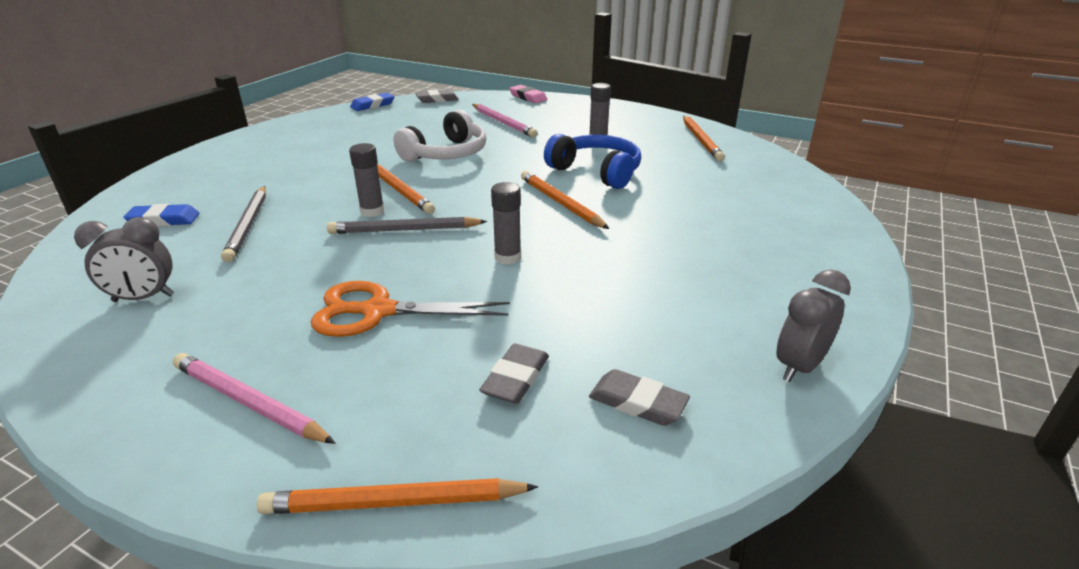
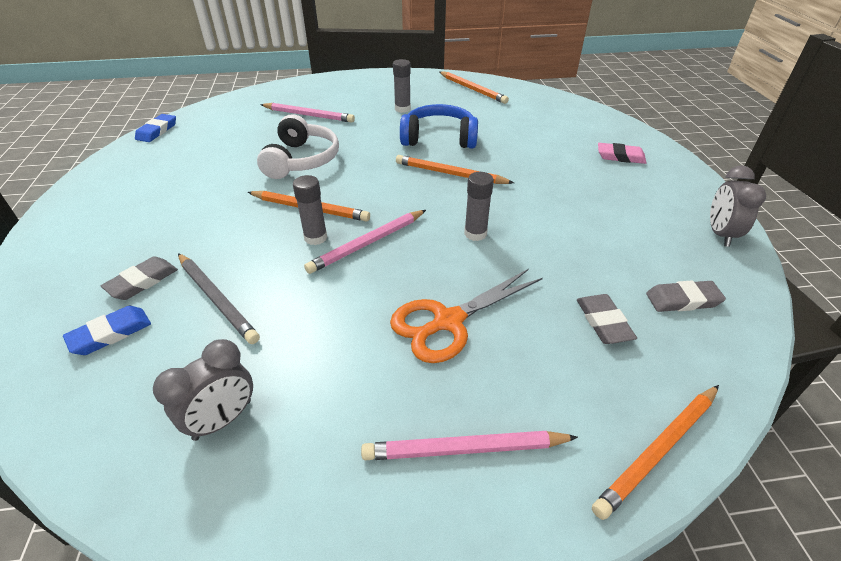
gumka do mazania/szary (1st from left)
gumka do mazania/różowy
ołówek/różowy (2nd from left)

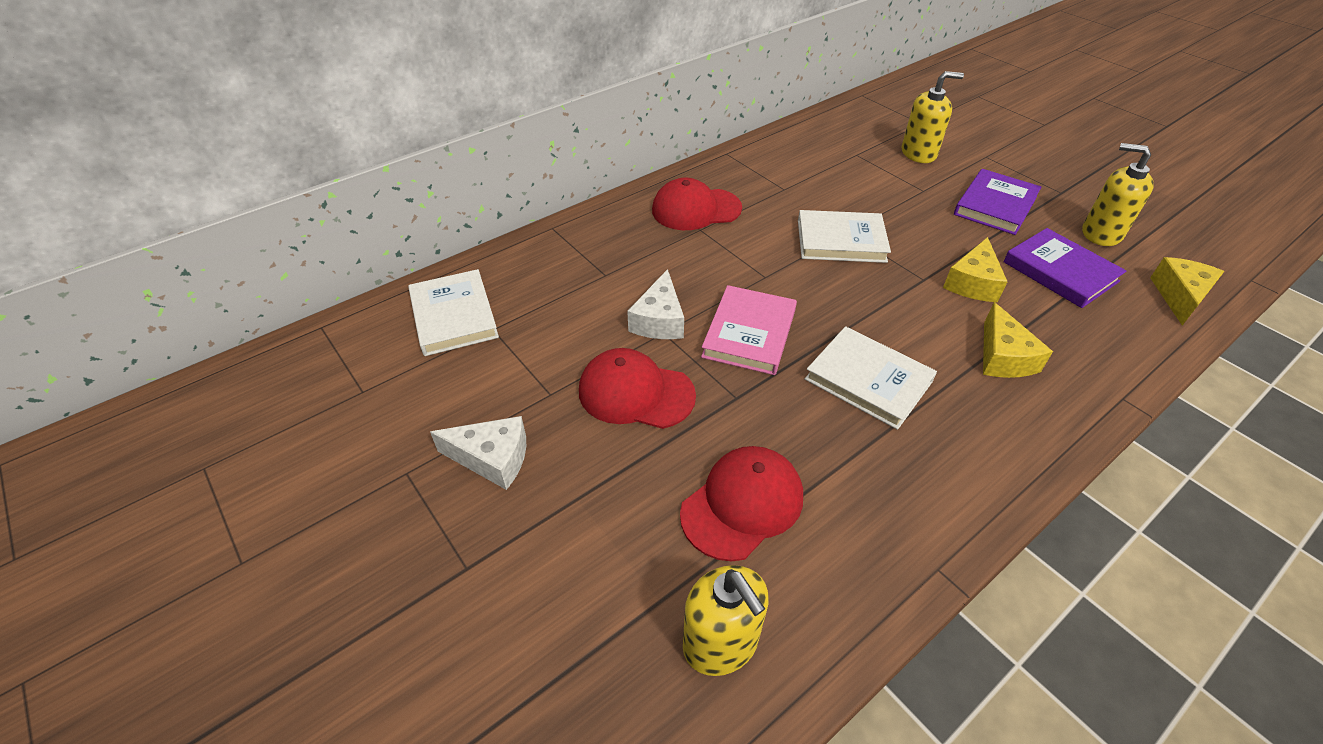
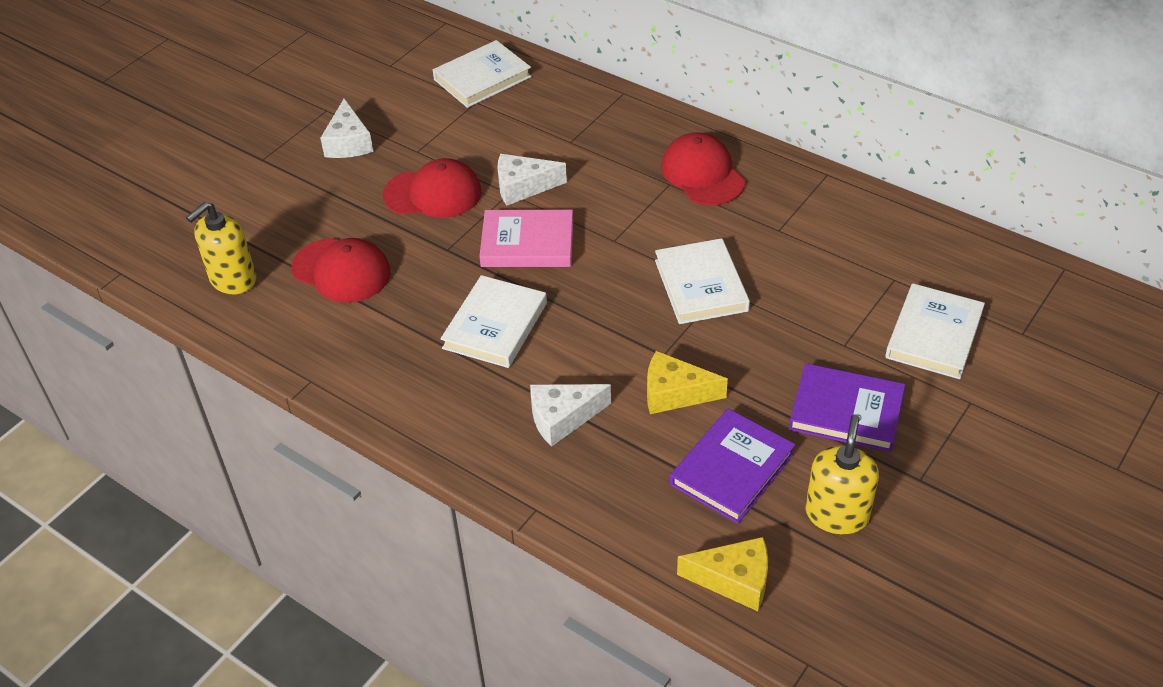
książka/biały (4th from left)
ser/biały (3rd from left)
czapka/czerwony (2nd from left)

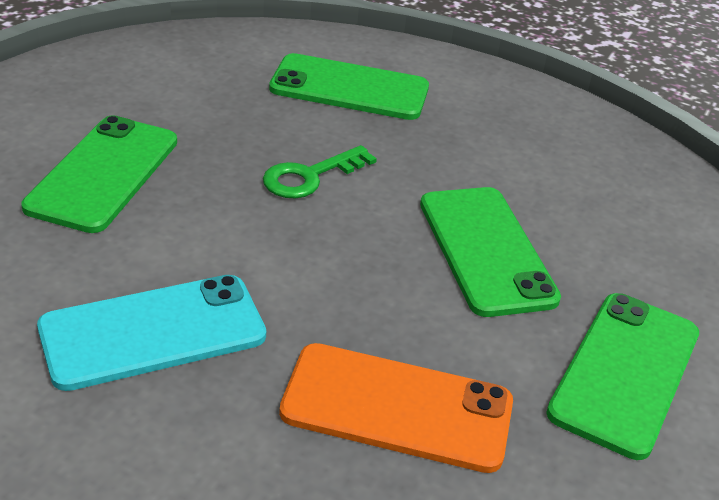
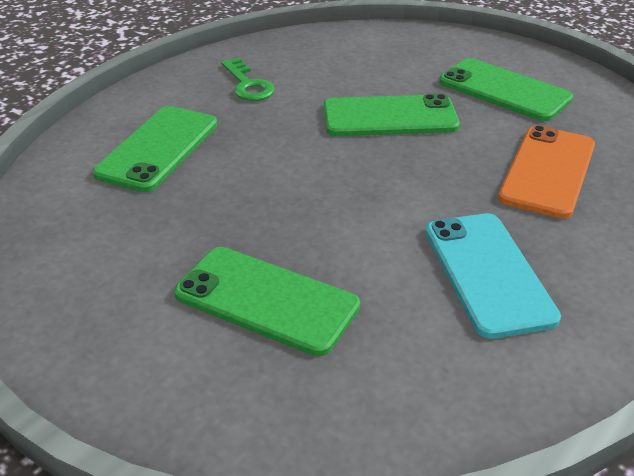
klucz/zielony

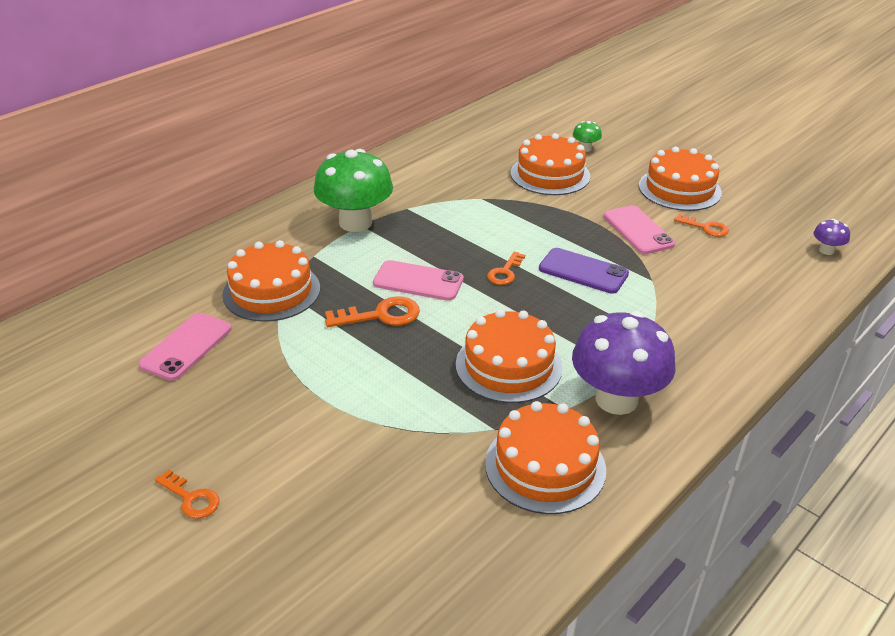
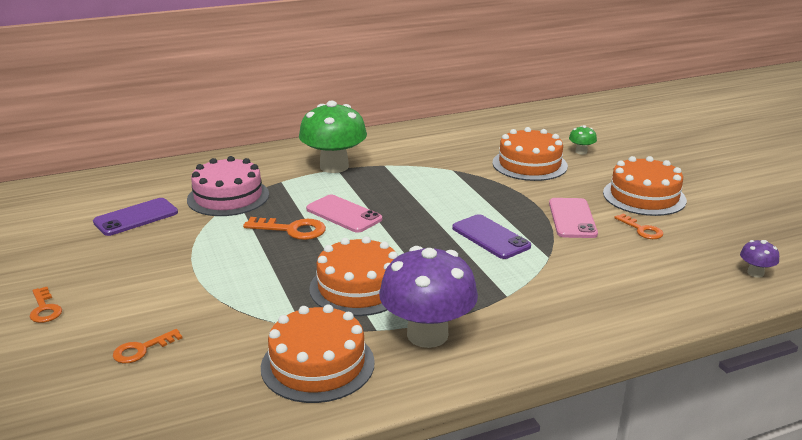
klucz/pomarańczowy (2nd from left)
telefon/fioletowy (1st from left)
tort/różowy

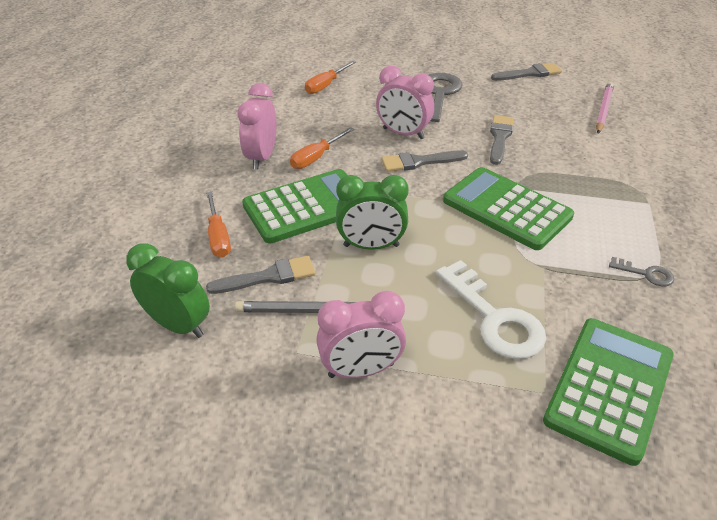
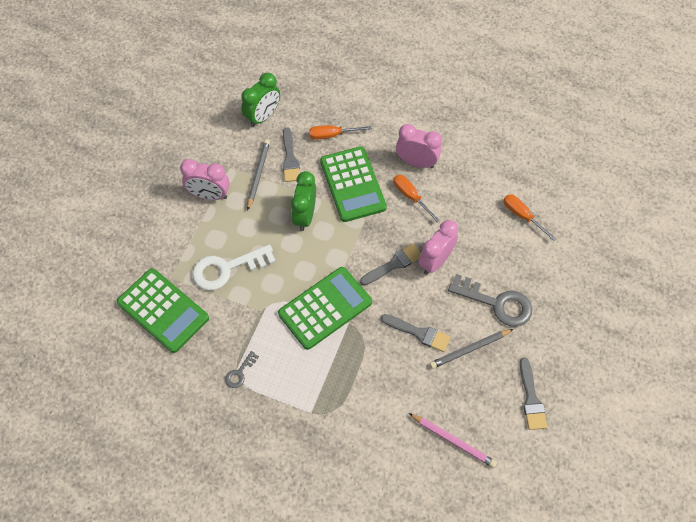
ołówek/szary (2nd from left)
budzik/różowy (1st from left)
pędzel/szary (2nd from left)

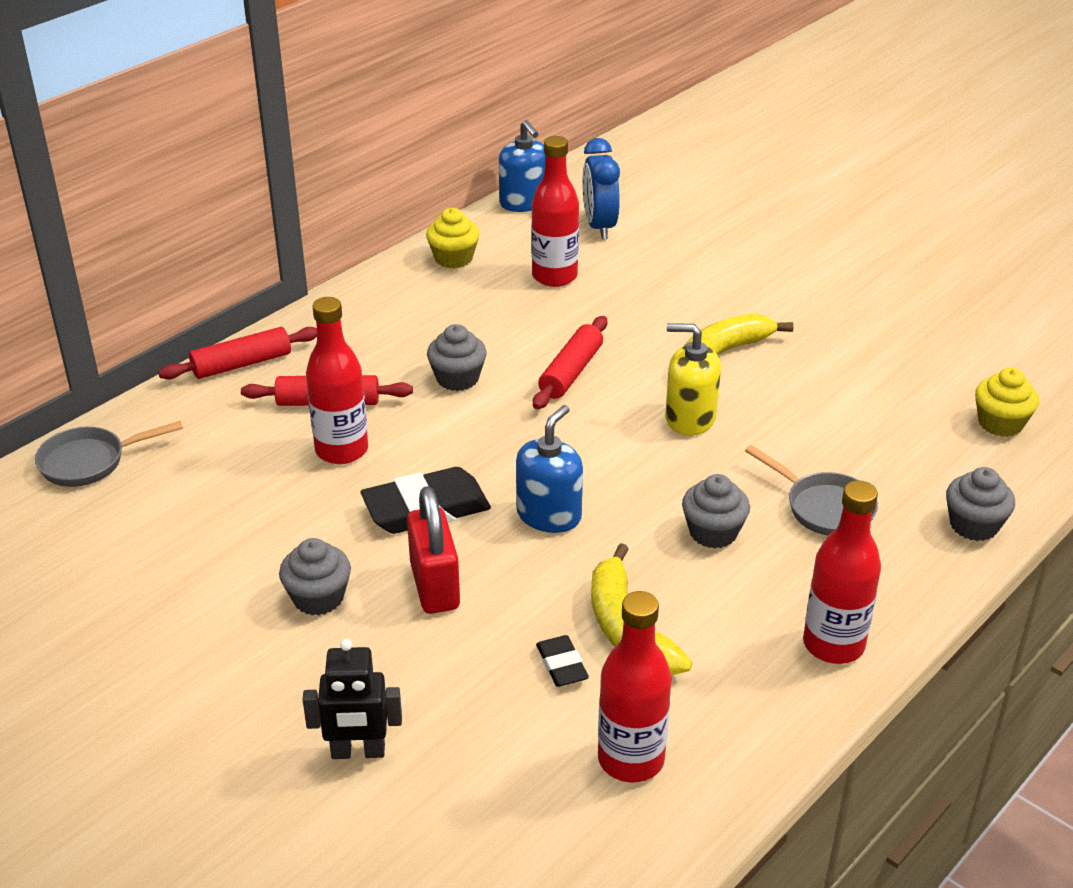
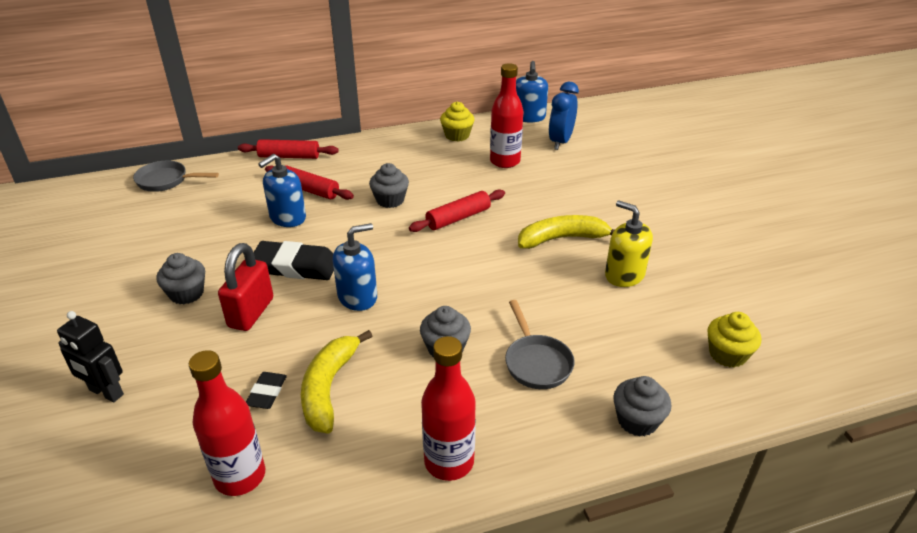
dozownik mydła/żółty
dozownik mydła/niebieski (1st from left)

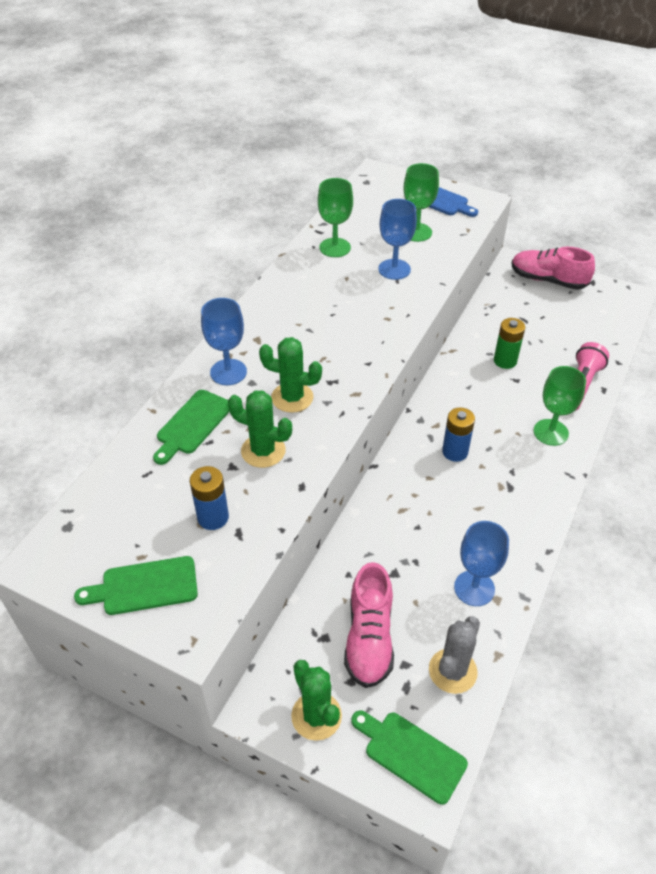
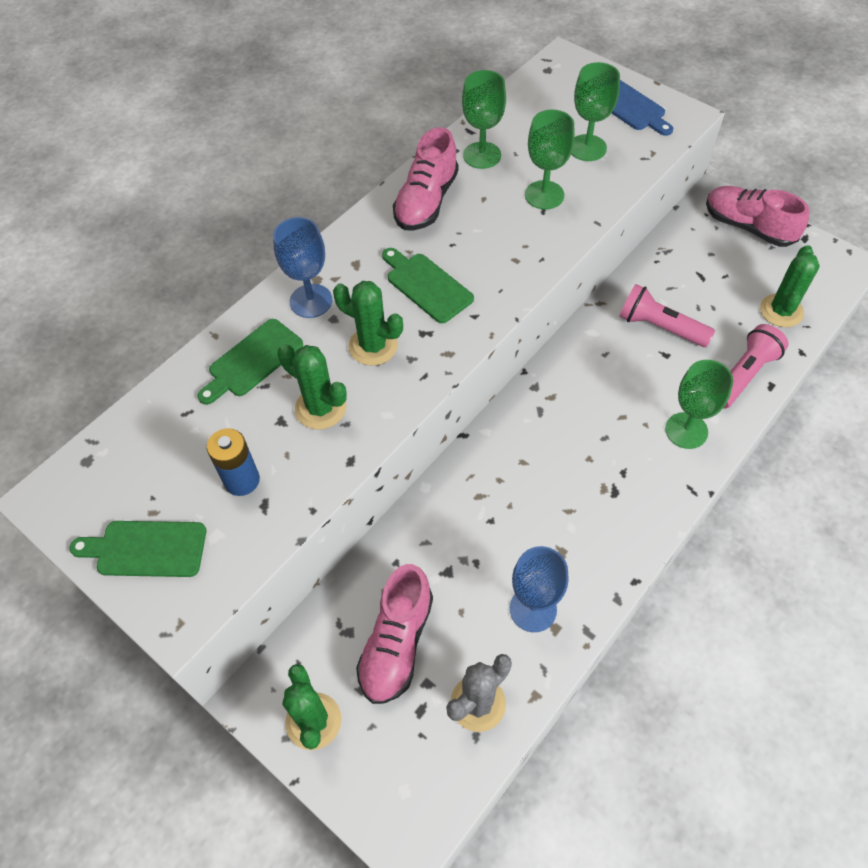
bateria/niebieski (2nd from left in the first image)
but/różowy (2nd from left)
kaktus/zielony (4th from left)
deska do krojenia/zielony (3rd from left)
latarka/różowy (1st from left)
kielich/zielony (2nd from left)

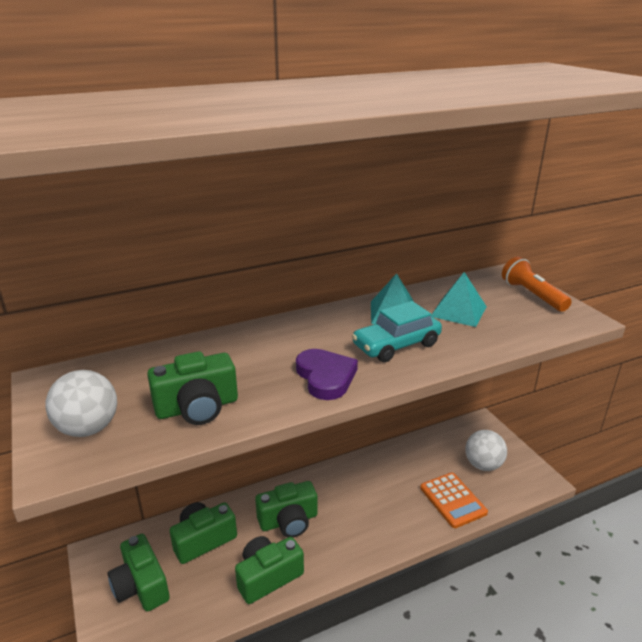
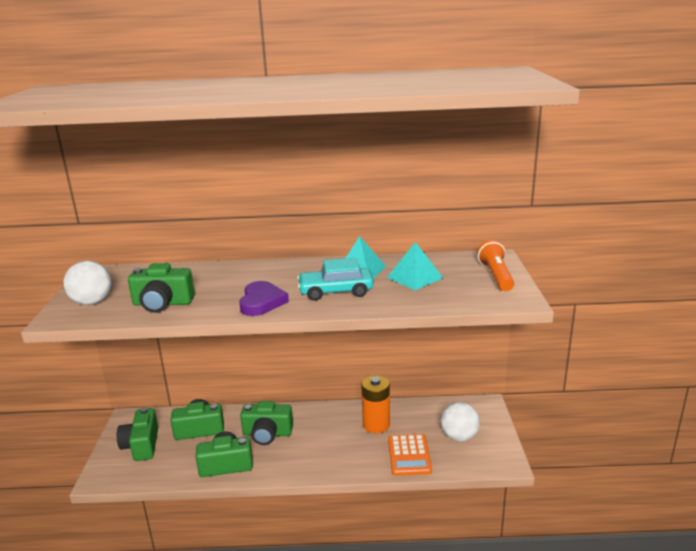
bateria/pomarańczowy

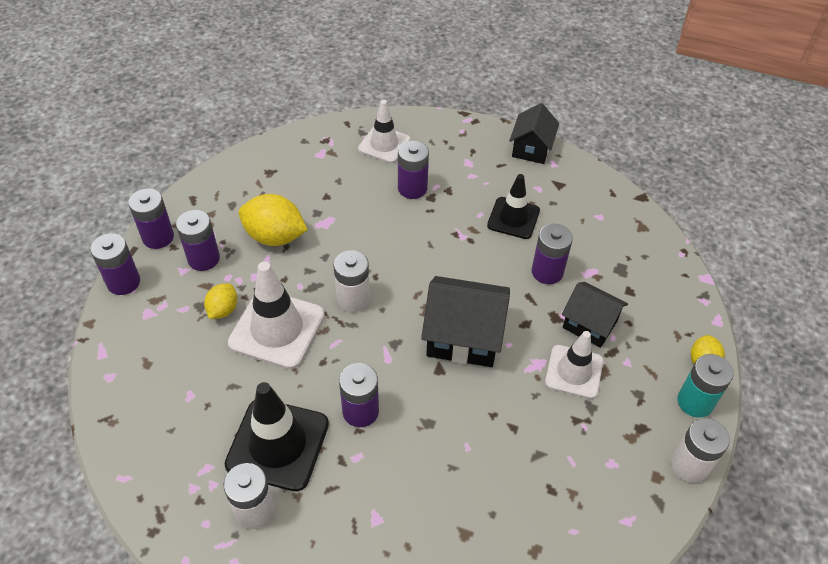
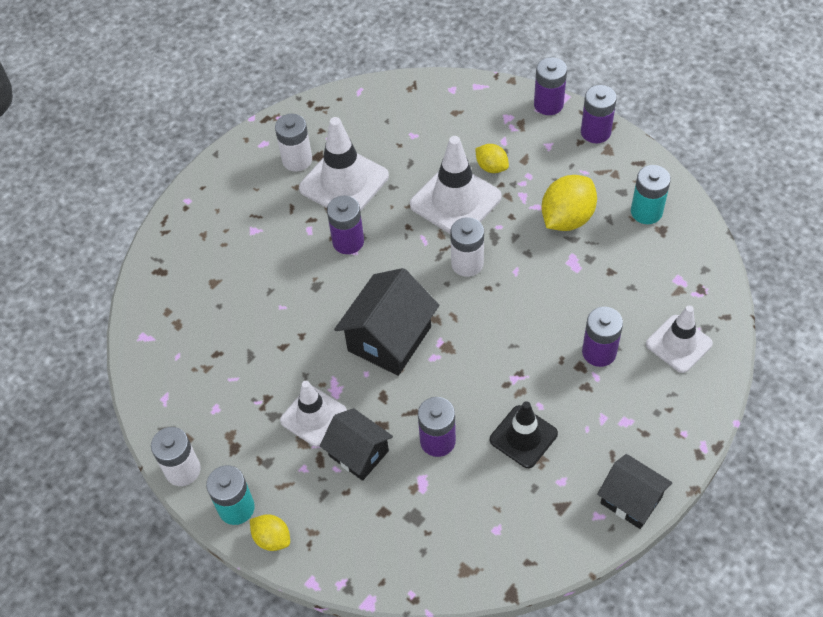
bateria/fioletowy (3rd from left in the first image)
bateria/turkusowy (2nd from left)
pachołek/biały (2nd from left)
domek/czarny (1st from left)

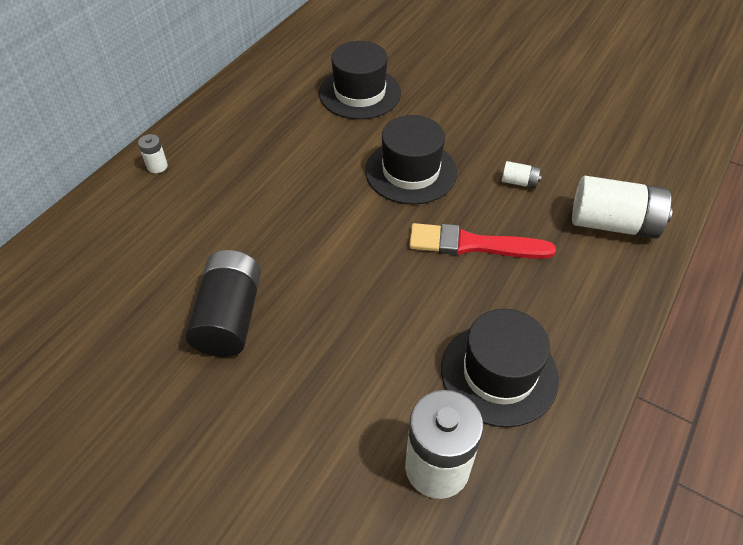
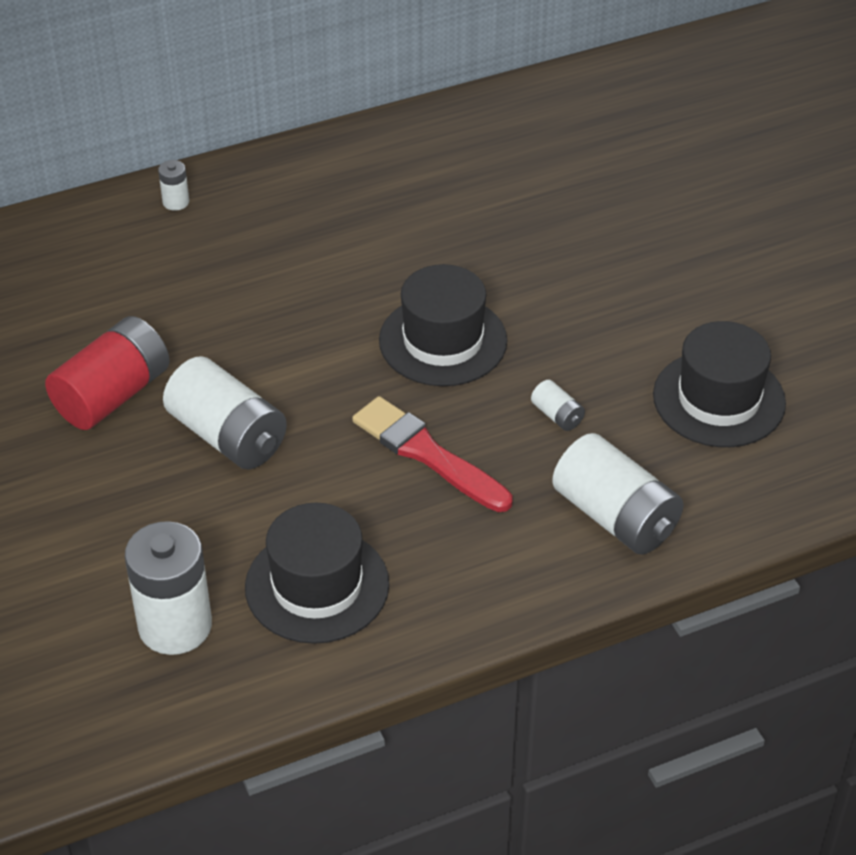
bateria/biały (3rd from left)
kapelusz/czarny (3rd from left)
bateria/czerwony

